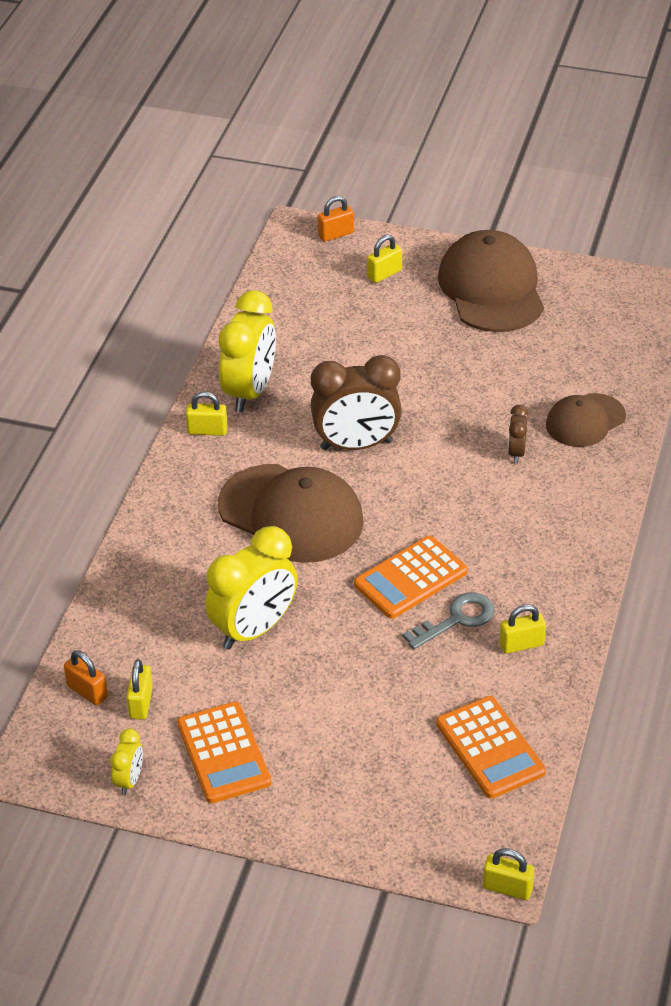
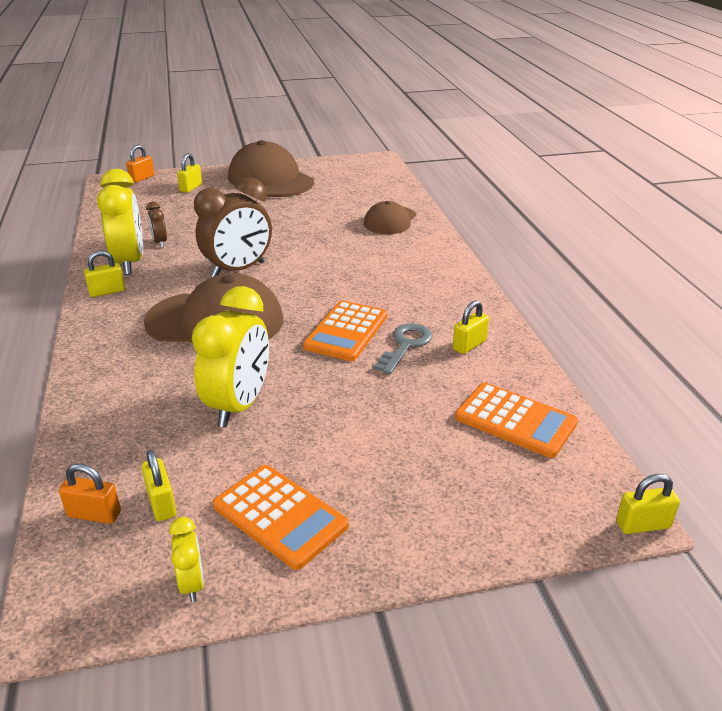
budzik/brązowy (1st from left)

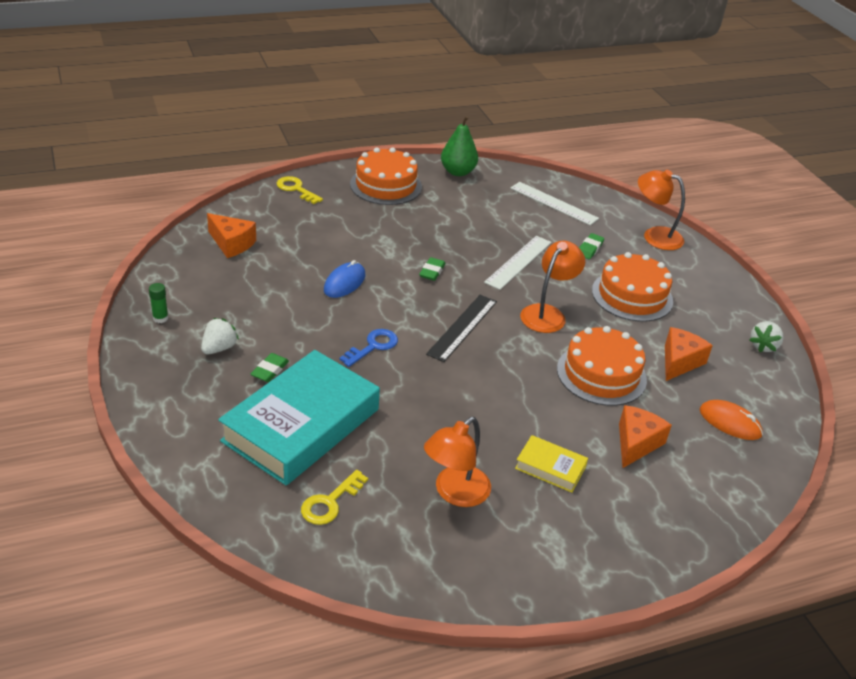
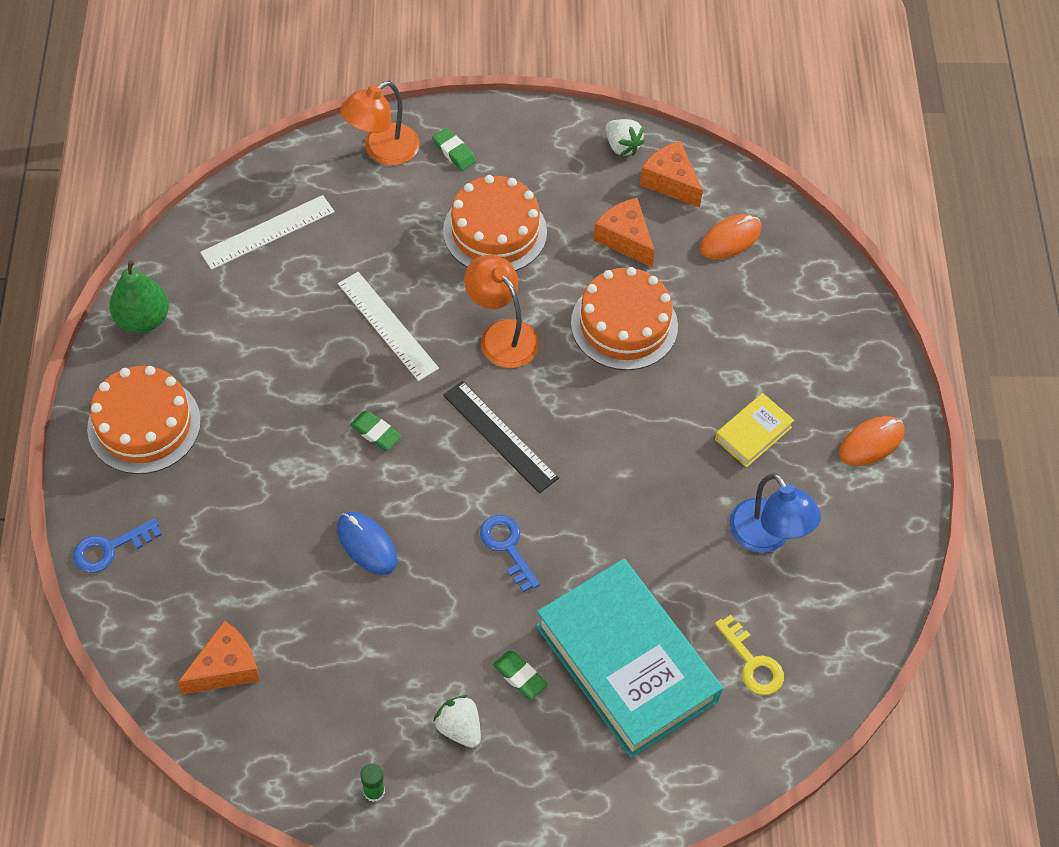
myszka/pomarańczowy (2nd from left)
gumka do mazania/zielony (2nd from left)
ser/pomarańczowy (3rd from left)
klucz/niebieski (1st from left)
lampka/niebieski

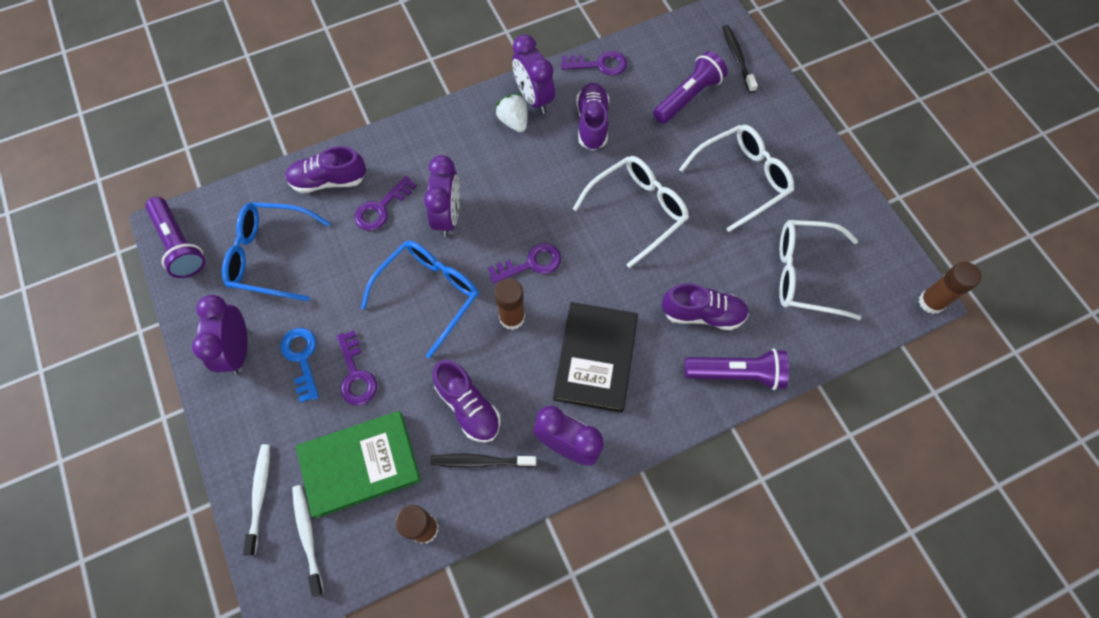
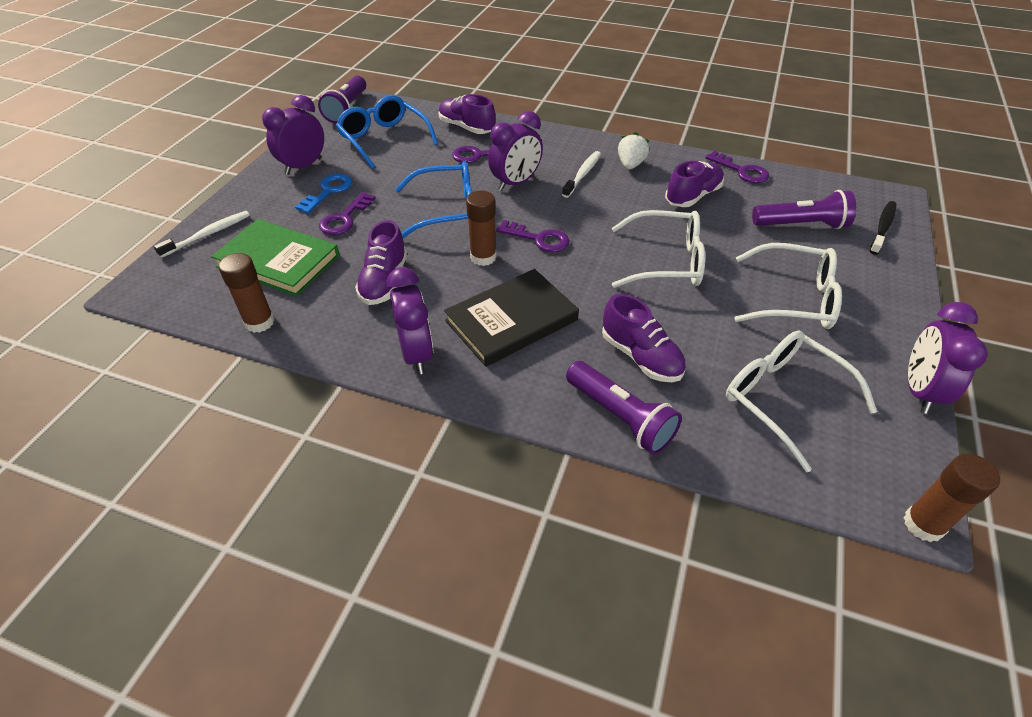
szczoteczka do zębów/czarny (1st from left in the first image)
szczoteczka do zębów/biały (2nd from left)
budzik/fioletowy (4th from left)

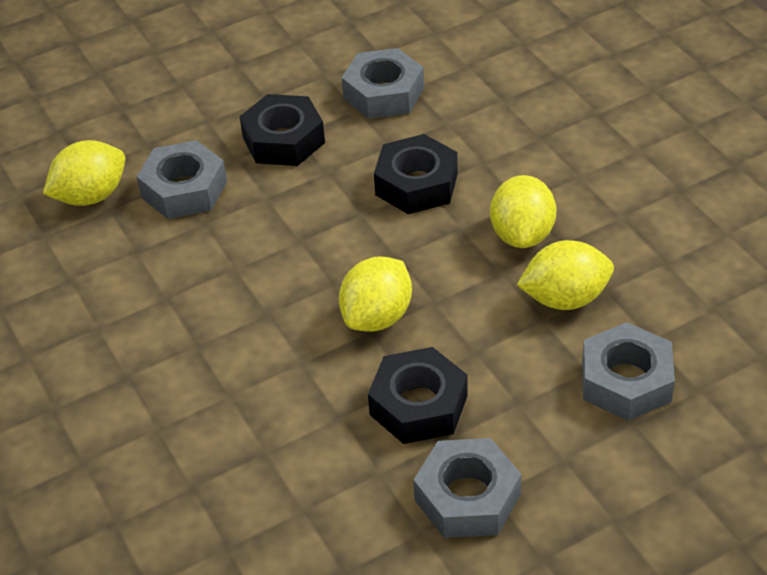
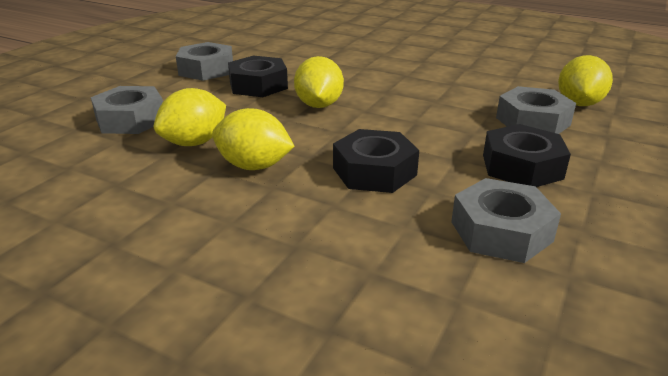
cytryna/żółty (2nd from left)

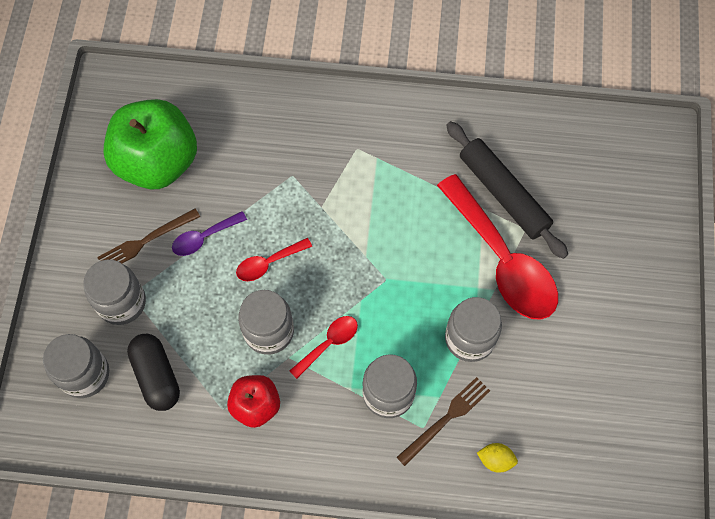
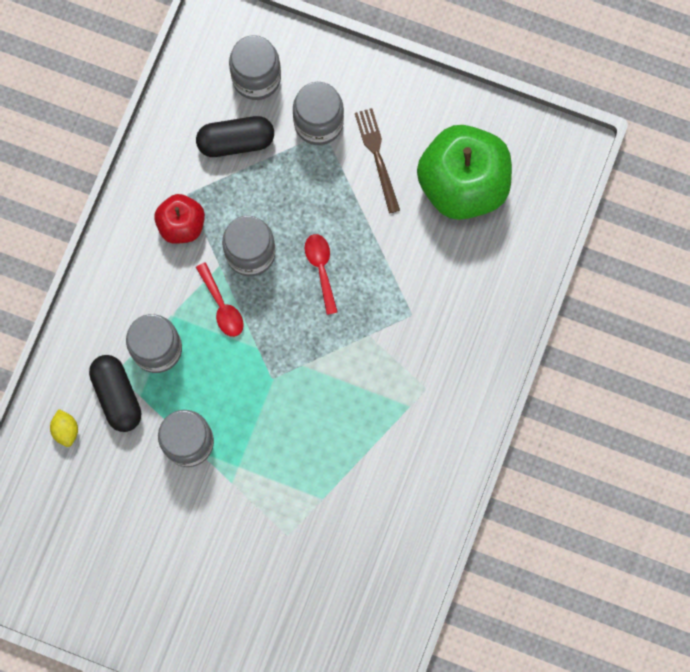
łyżka/fioletowy
łyżka/czerwony (3rd from left in the first image)
wałek do ciasta/czarny
kapsułka/czarny (1st from left)
cytryna/żółty

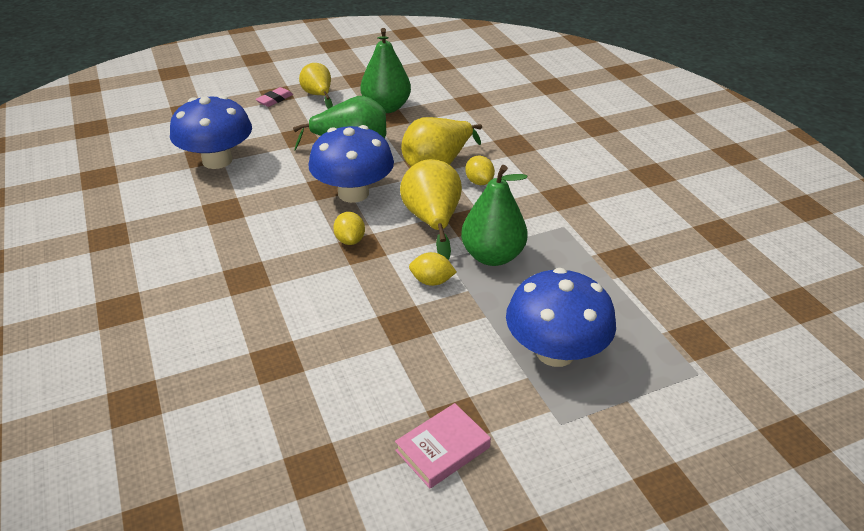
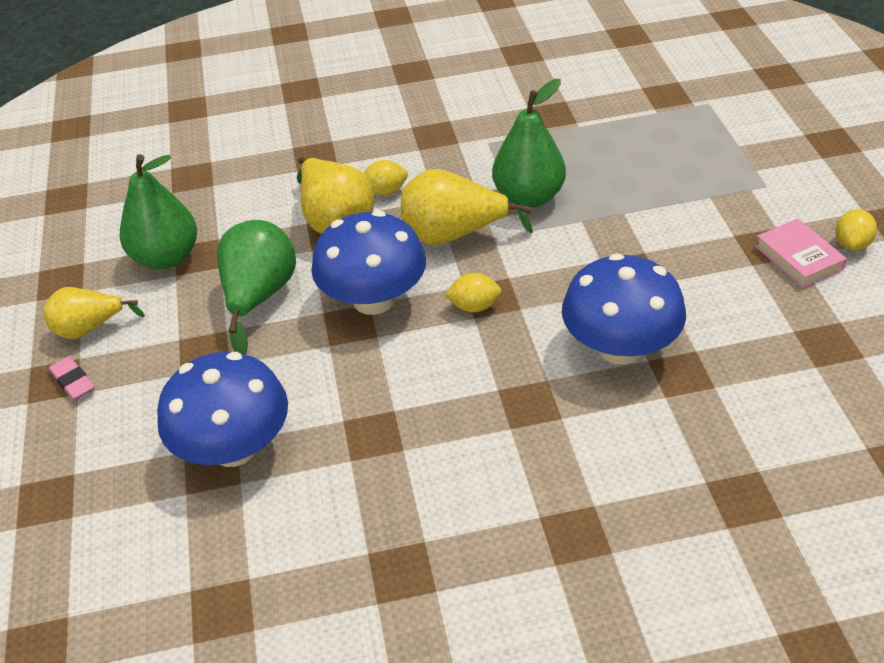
cytryna/żółty (3rd from left)
grzyb/niebieski (3rd from left)

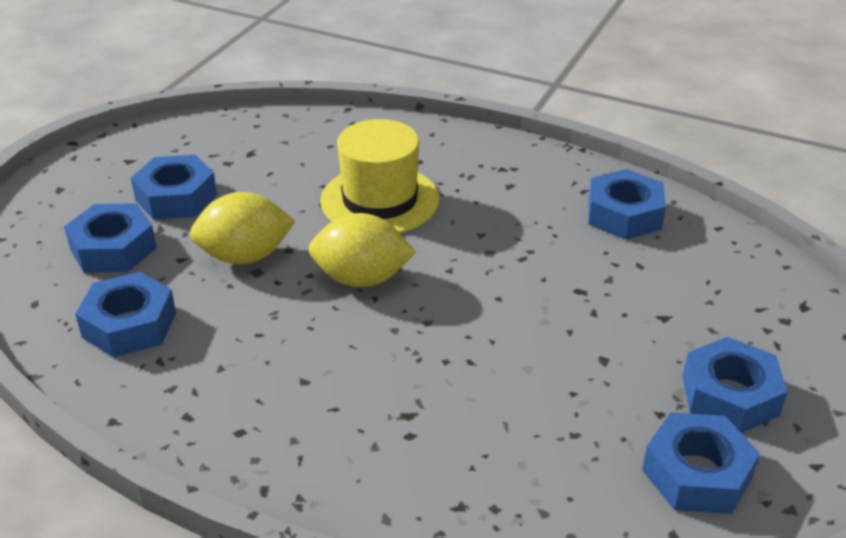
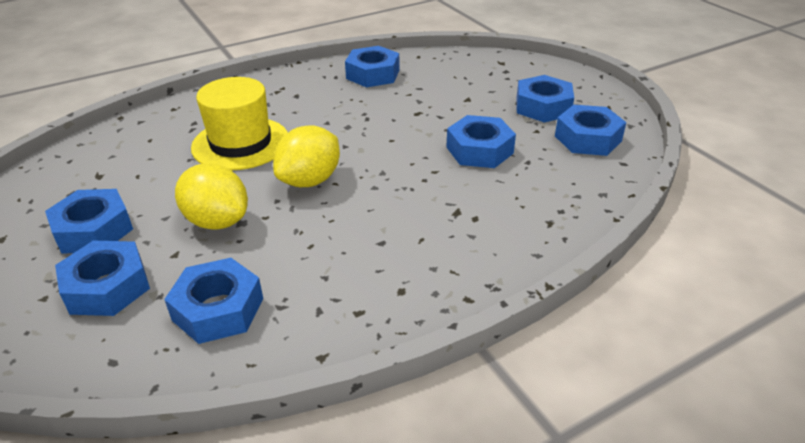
nakrętka/niebieski (5th from left)
cytryna/żółty (1st from left)

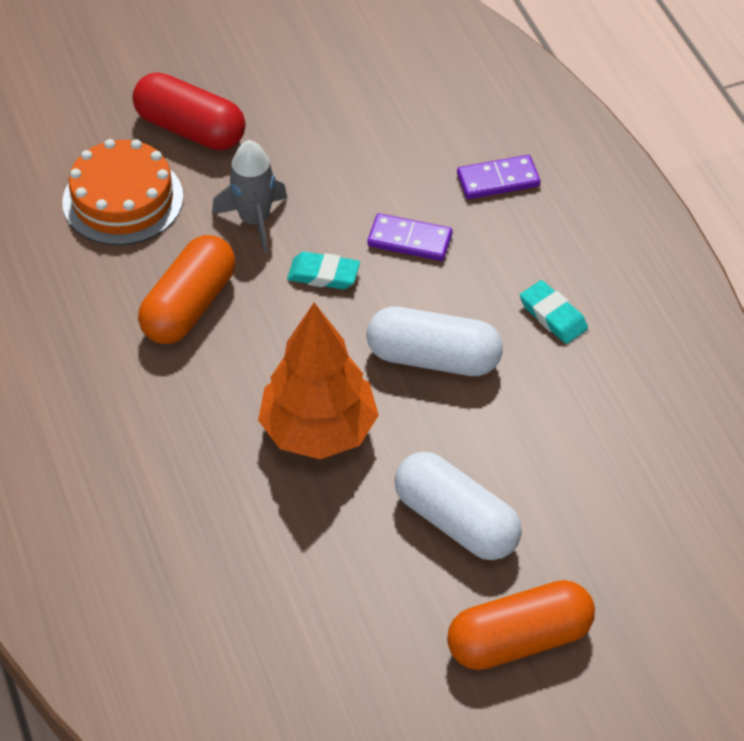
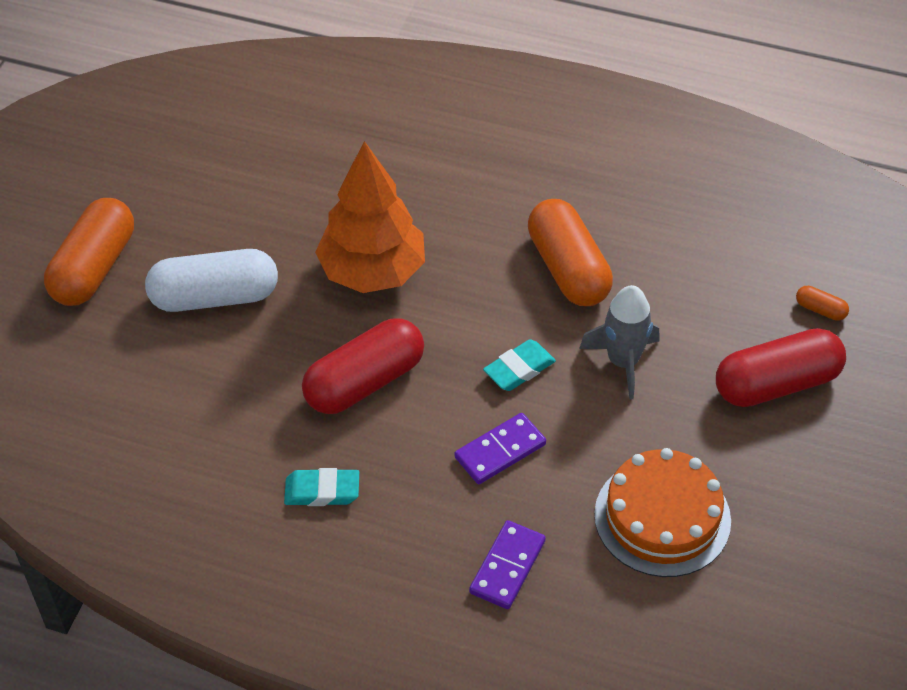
kapsułka/pomarańczowy (3rd from left)
tort/pomarańczowy
kapsułka/czerwony (1st from left)

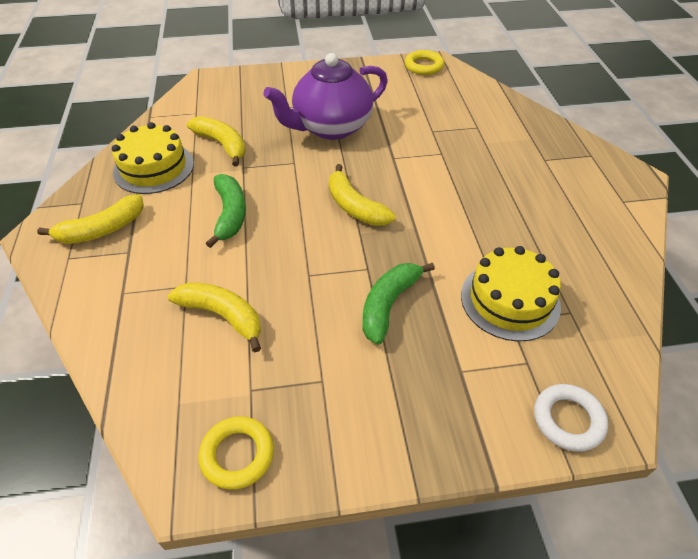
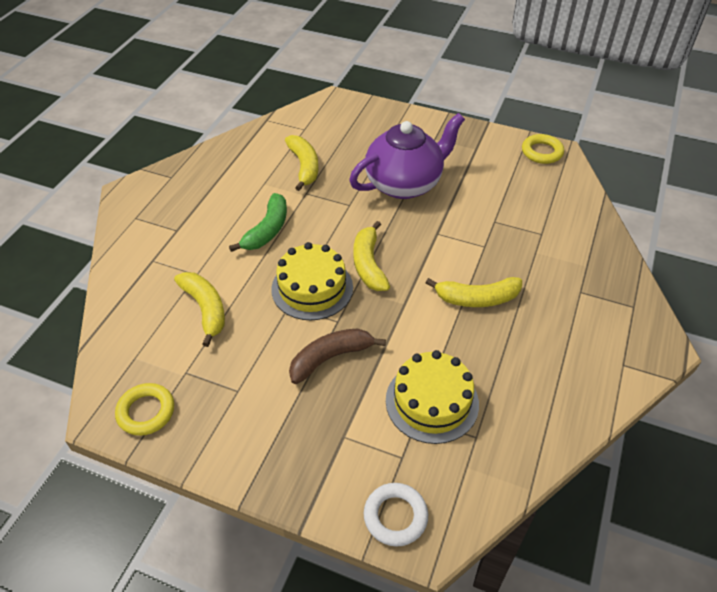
banan/żółty (4th from left)
tort/żółty (1st from left)
banan/brązowy
imbryk/fioletowy

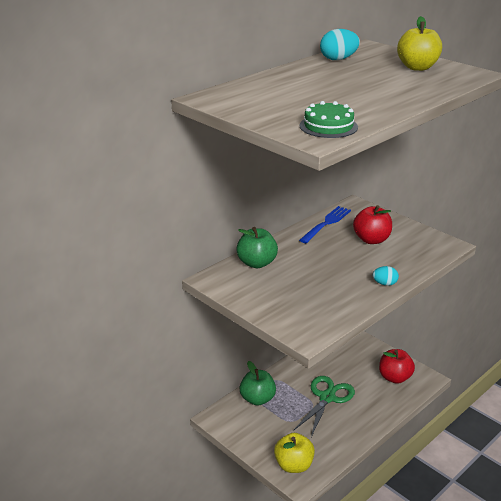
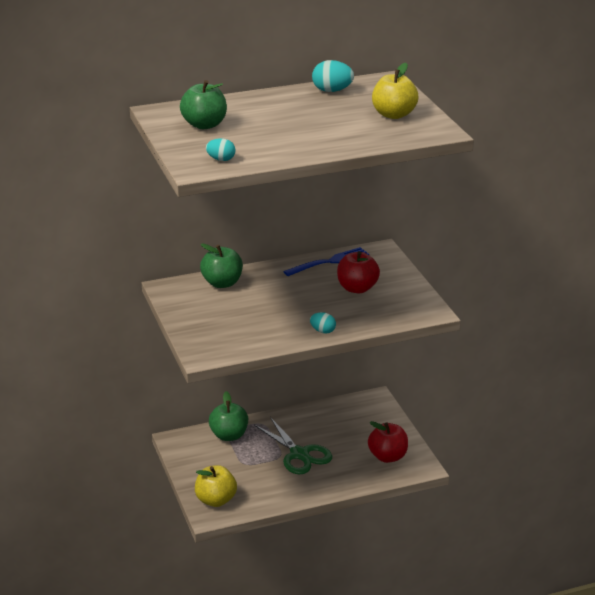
jabłko/zielony (1st from left)
jajko/turkusowy (1st from left)
nożyczki/zielony

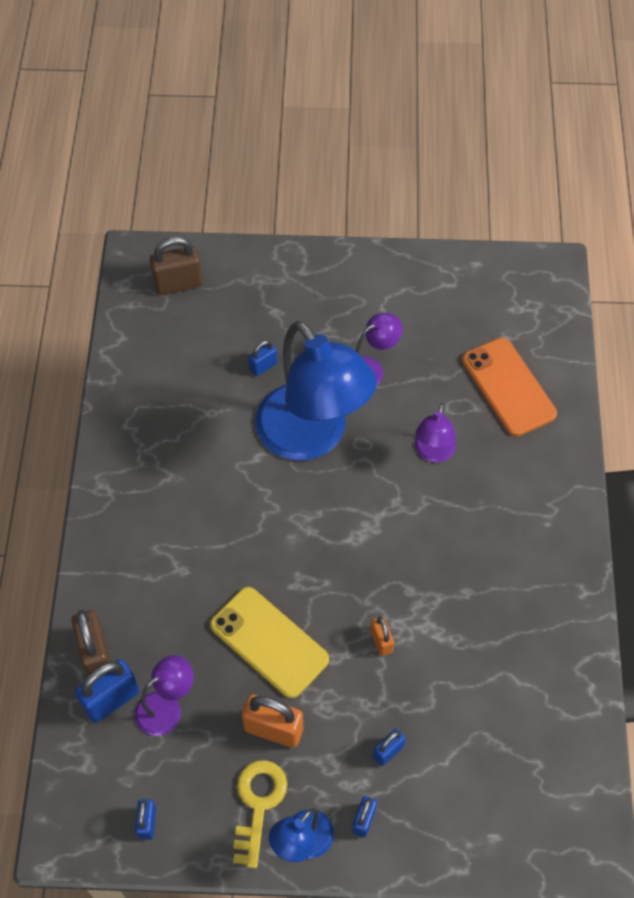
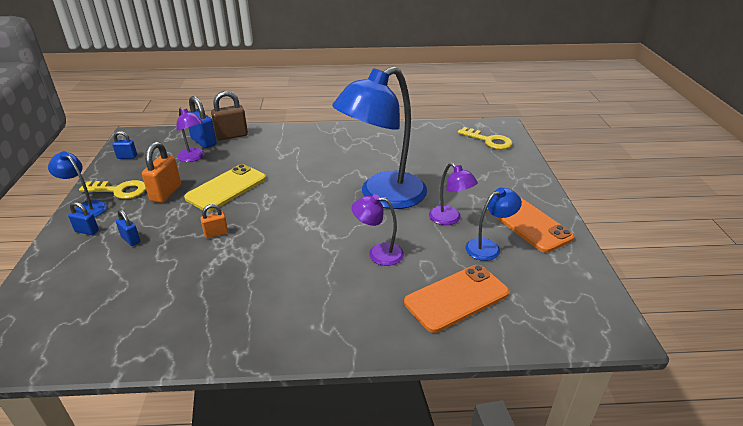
kłódka/niebieski (3rd from left in the first image)
lampka/niebieski (3rd from left)
telefon/pomarańczowy (2nd from left)
klucz/żółty (2nd from left)

